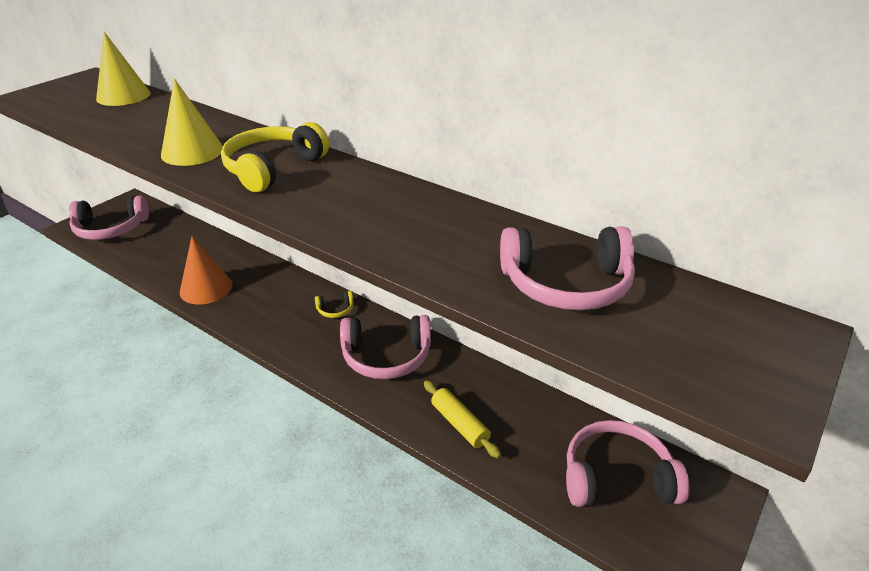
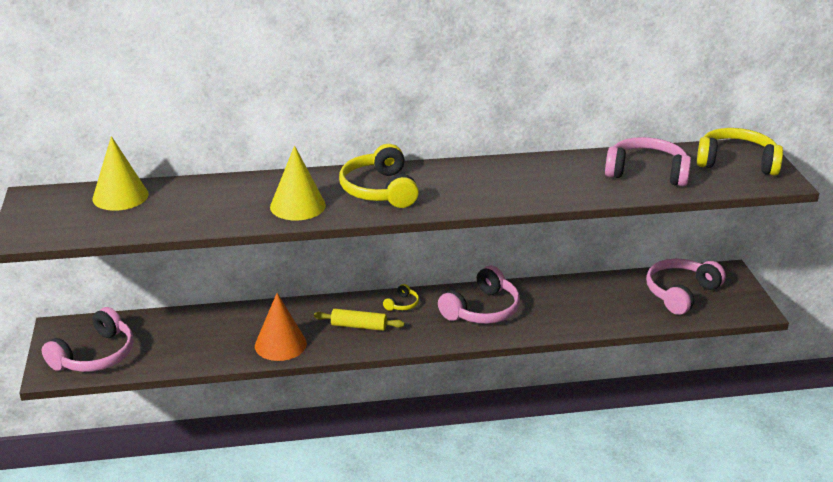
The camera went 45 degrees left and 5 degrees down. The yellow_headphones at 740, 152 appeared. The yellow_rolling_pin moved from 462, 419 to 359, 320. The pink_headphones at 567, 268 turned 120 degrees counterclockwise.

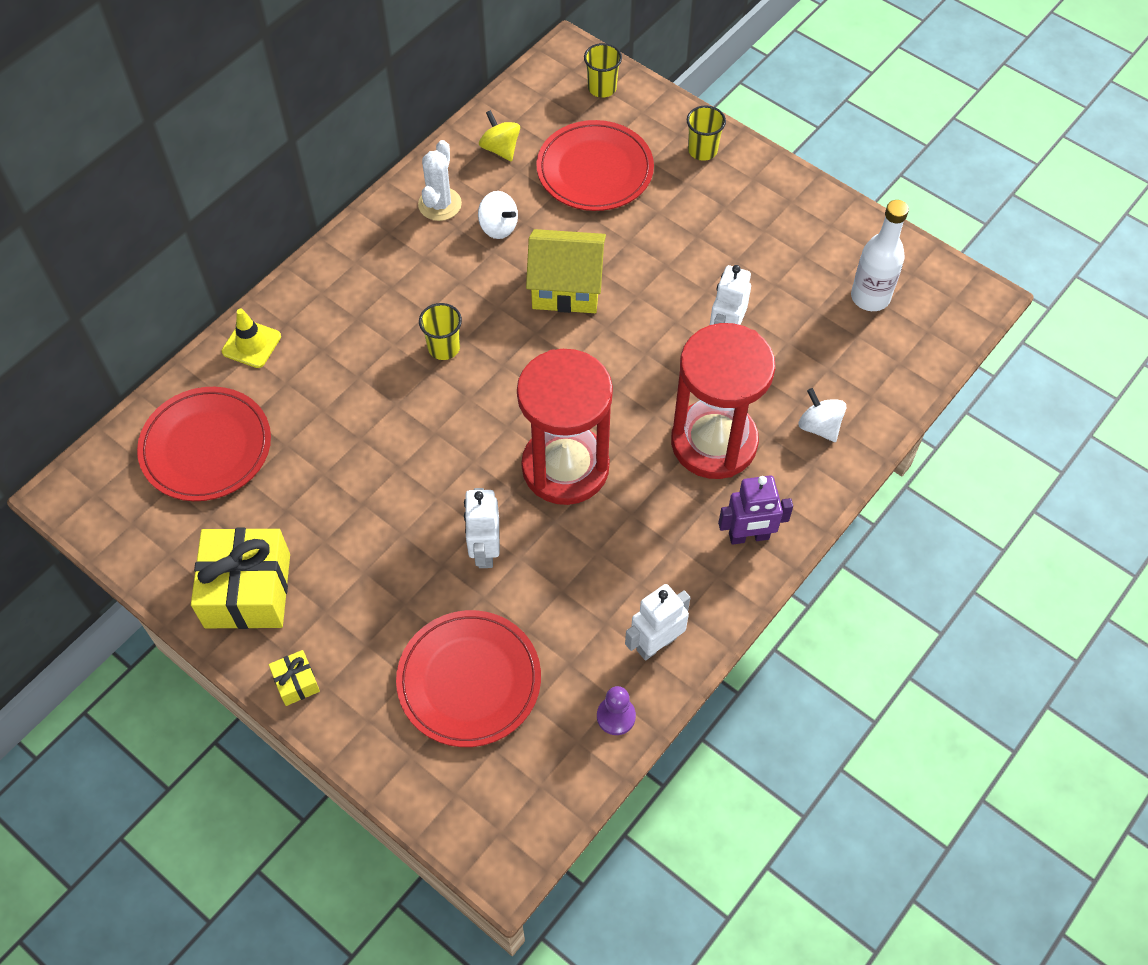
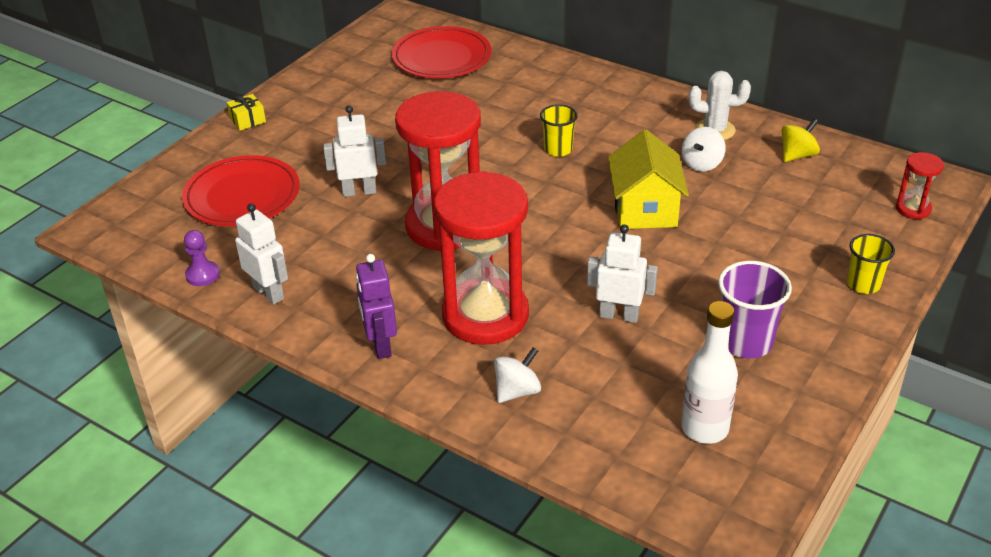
The camera went 85 degrees right and 20 degrees down. The yellow_wrapped_gift at 240, 578 disappeared. The yellow_safety_cone at 251, 338 disappeared. The crimson_plate at 595, 165 disappeared. The royal_purple_beaker at 755, 310 appeared. The yellow_beaker at 603, 70 was replaced by the crimson_sandglass at 920, 185.

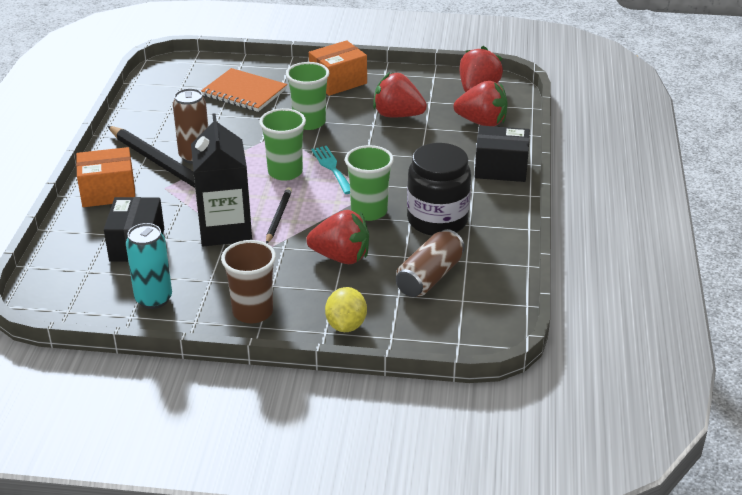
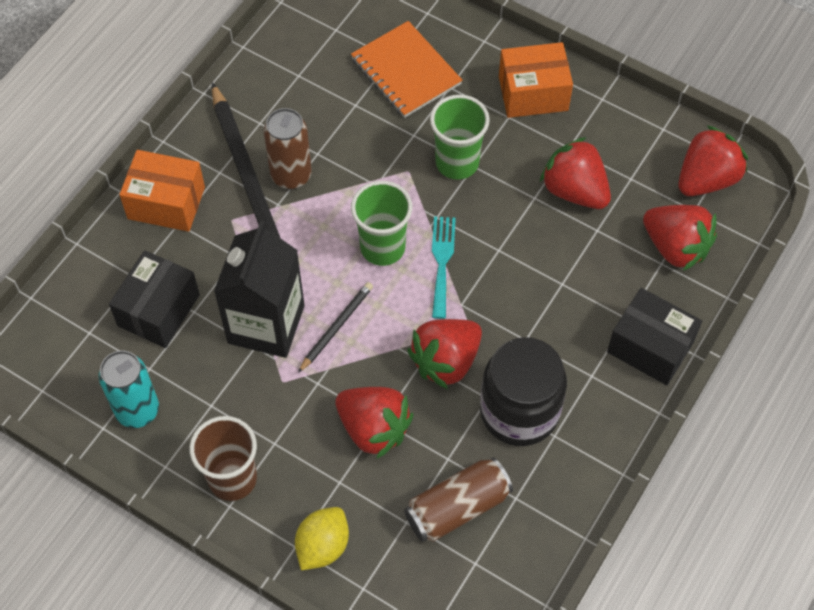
The camera went 25 degrees right and 25 degrees up. The green_beaker at 369, 183 was replaced by the crimson_toy_strawberry at 444, 354.

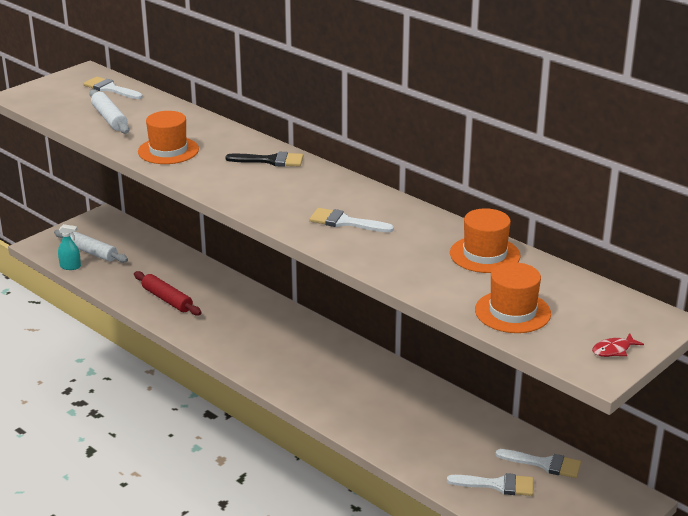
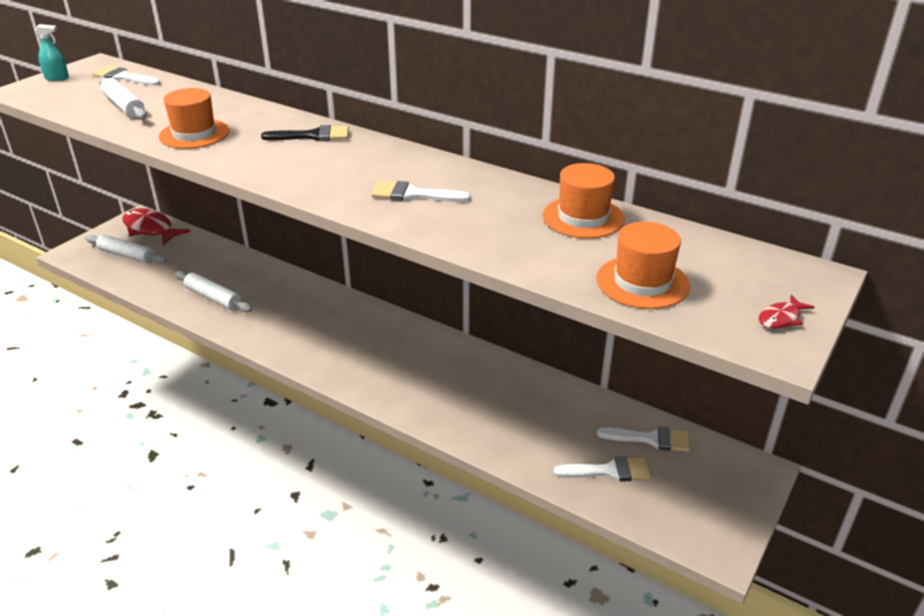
The camera went 10 degrees left and 5 degrees up. The crimson_fish_figure at 156, 226 appeared. The aqua_sprayer moved from 69, 247 to 51, 52. The crimson_rolling_pin at 168, 293 became the snow-white_rolling_pin at 213, 291.

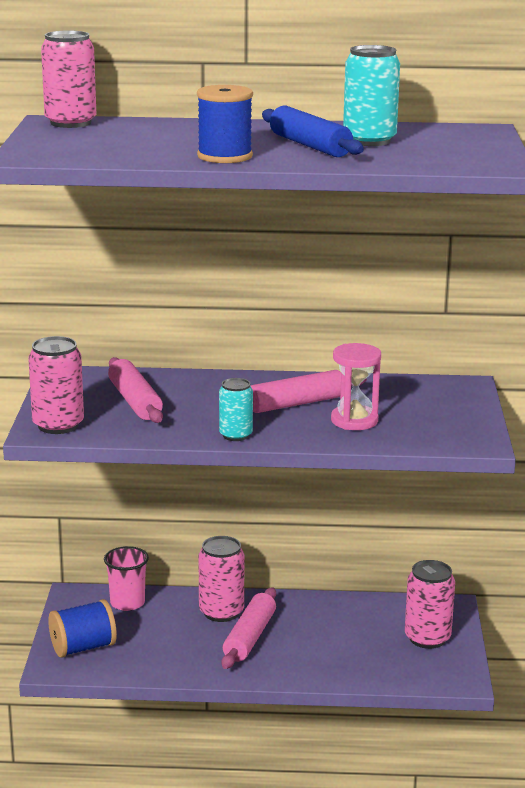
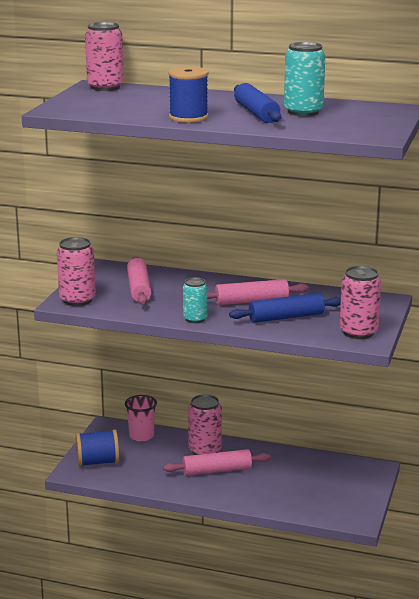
The camera went 15 degrees right and 0 degrees up. The pink_soda_can moved from 430, 604 to 360, 302. The pink_sandglass at 356, 386 was replaced by the cobalt_rolling_pin at 285, 308. The pink_rolling_pin at 249, 628 turned 45 degrees clockwise.

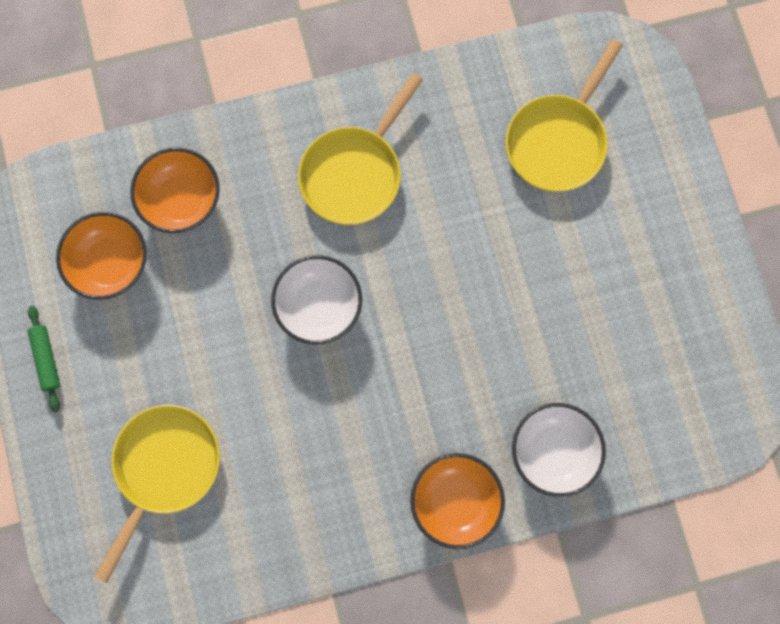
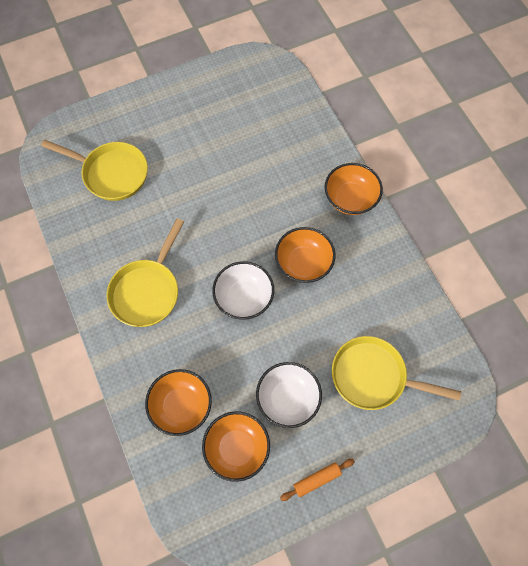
The camera went 100 degrees left and 10 degrees down. The bright_orange_deep_dish at 305, 255 appeared. The snow-white_deep_dish moved from 559, 450 to 289, 395. The green_rolling_pin at 43, 358 became the bright_orange_rolling_pin at 317, 480. The yellow_skillet at 360, 149 turned 90 degrees clockwise.

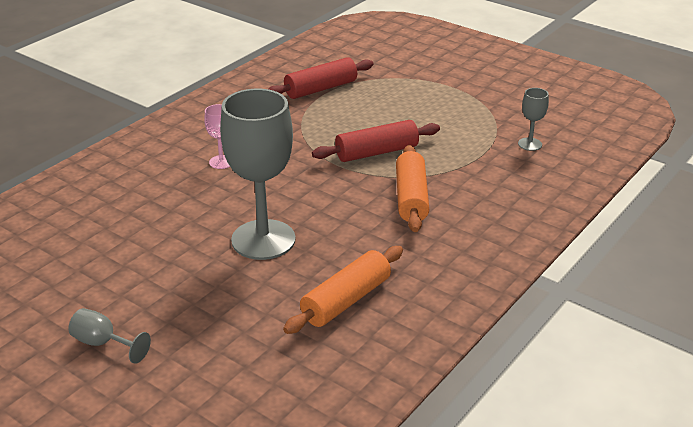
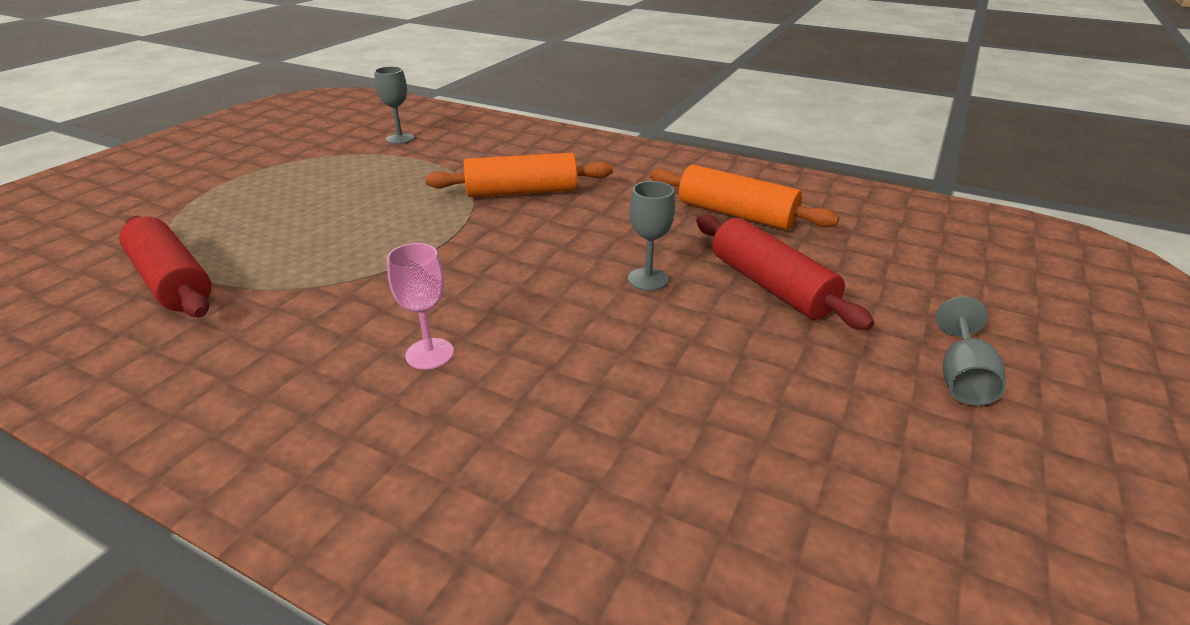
The camera went 100 degrees left and 0 degrees up. The crimson_rolling_pin moved from 376, 141 to 785, 272. The gray_wine_glass at 258, 174 changed to 0.43 times the size.

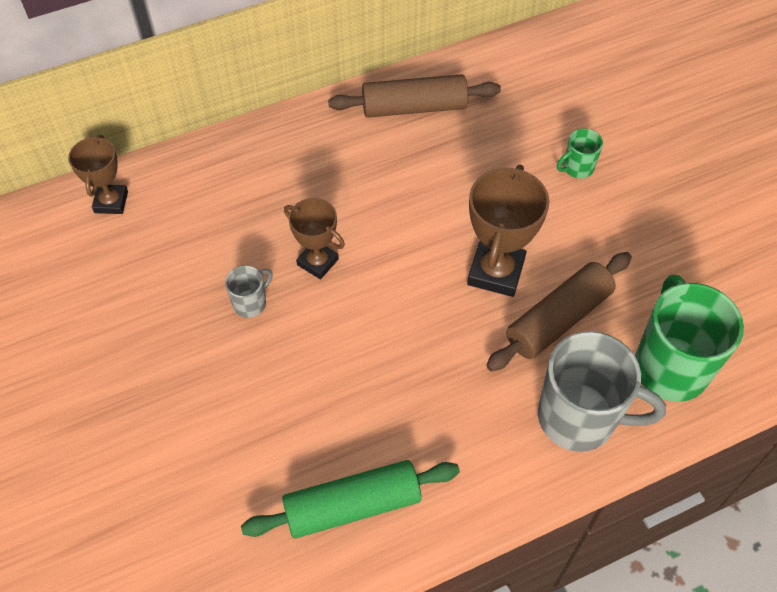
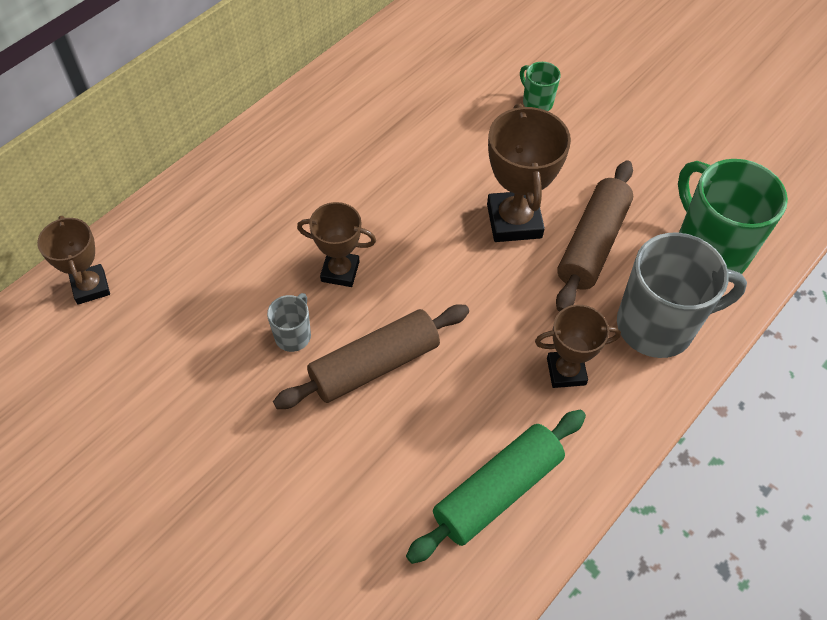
The camera went 25 degrees left and 0 degrees up. The russet_award_cup at 578, 346 appeared. The russet_rolling_pin moved from 414, 96 to 371, 357. The green_tea_mug at 580, 153 turned 105 degrees clockwise.

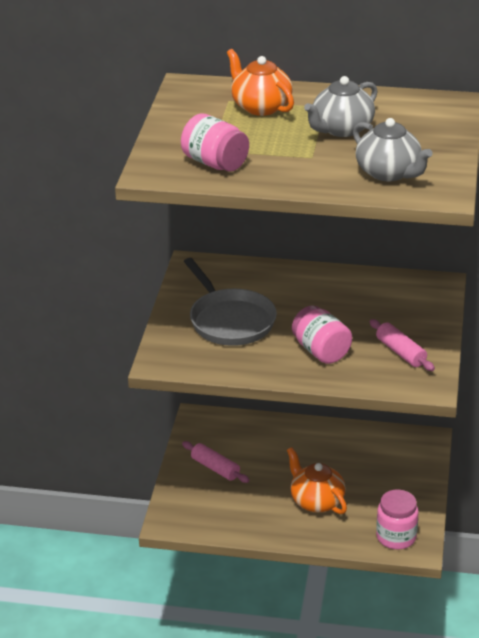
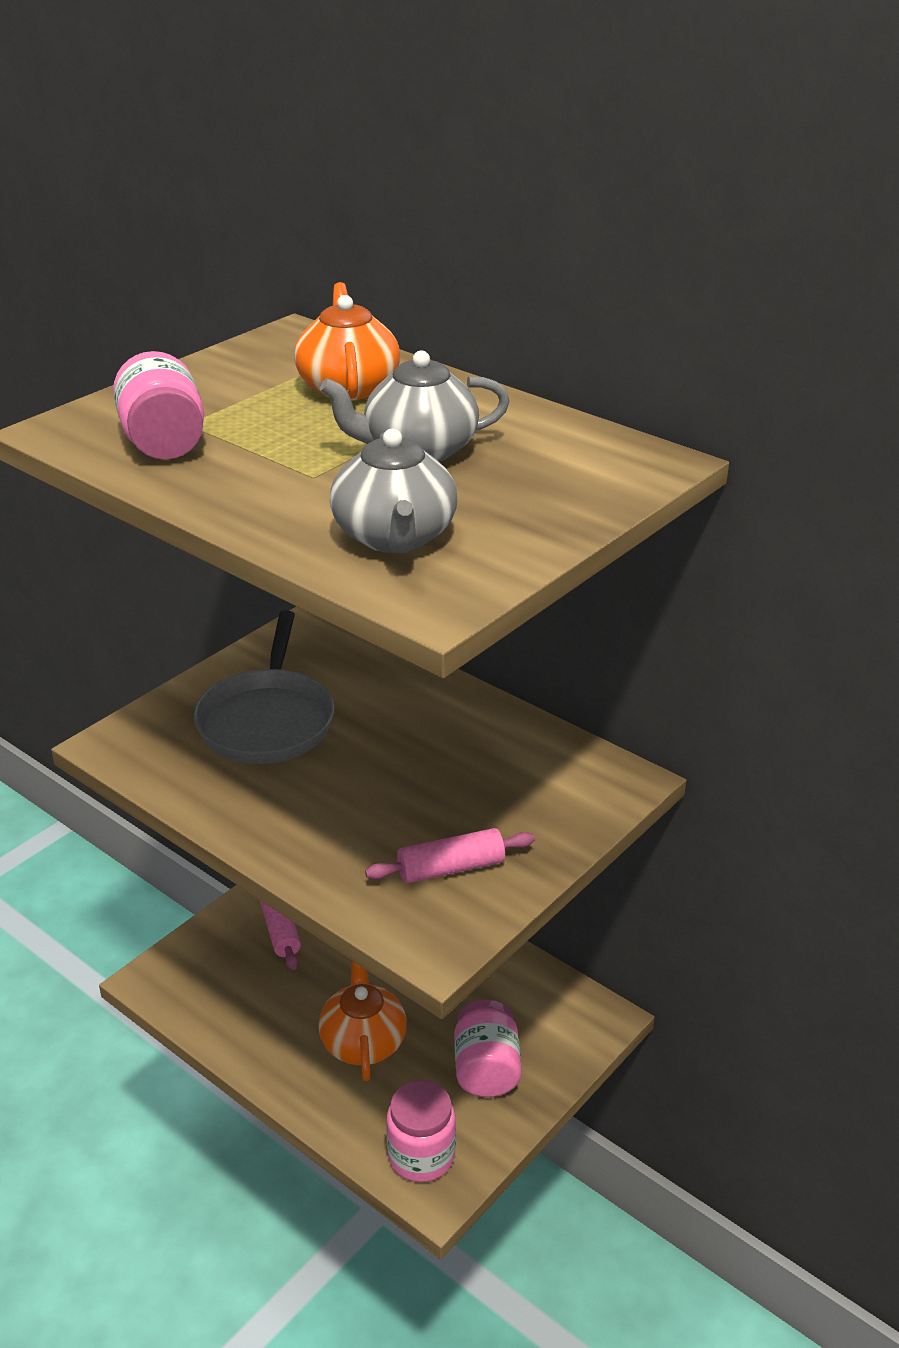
The camera went 30 degrees right and 0 degrees up. The pink_preserve_jar moved from 322, 334 to 488, 1048. The pink_rolling_pin at 402, 345 turned 75 degrees clockwise.

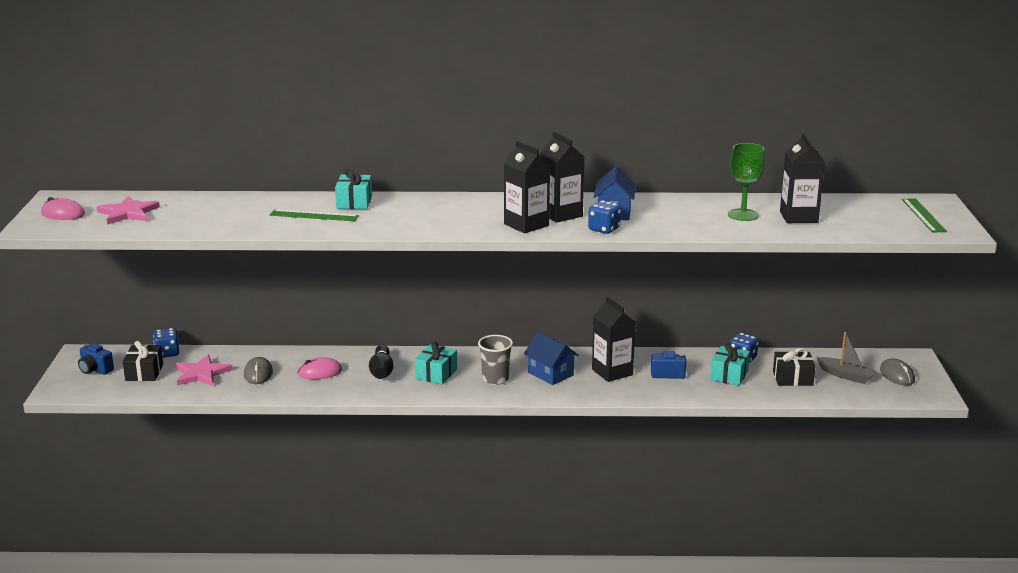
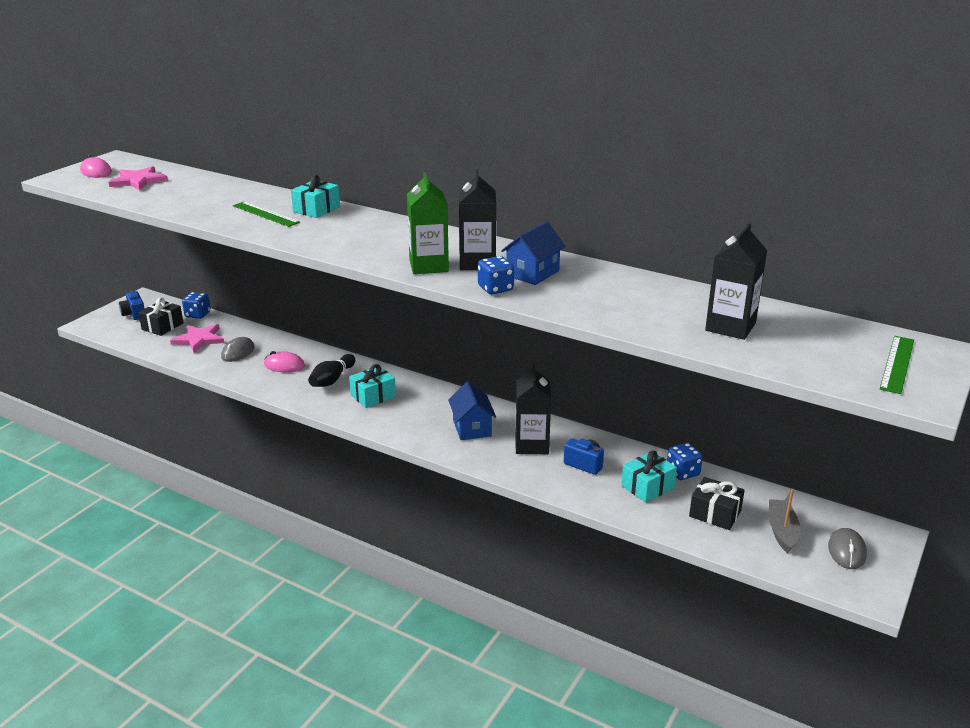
The camera went 30 degrees right and 5 degrees up. The gray_beaker at 495, 360 disappeared. The green_wine_glass at 746, 182 disappeared. The black_milk_carton at 527, 187 became the green_milk_carton at 428, 223. The gray_boat at 847, 358 turned 150 degrees counterclockwise.

